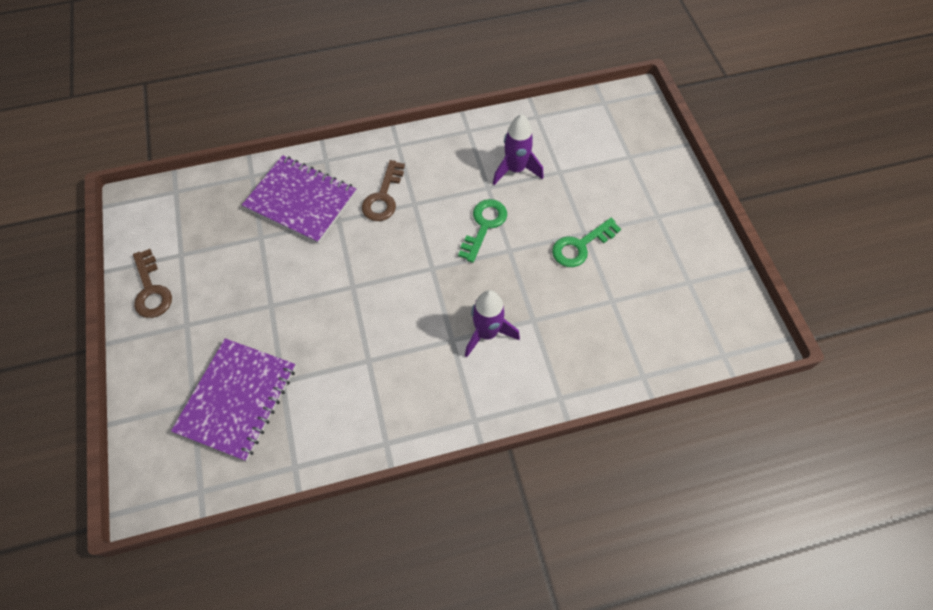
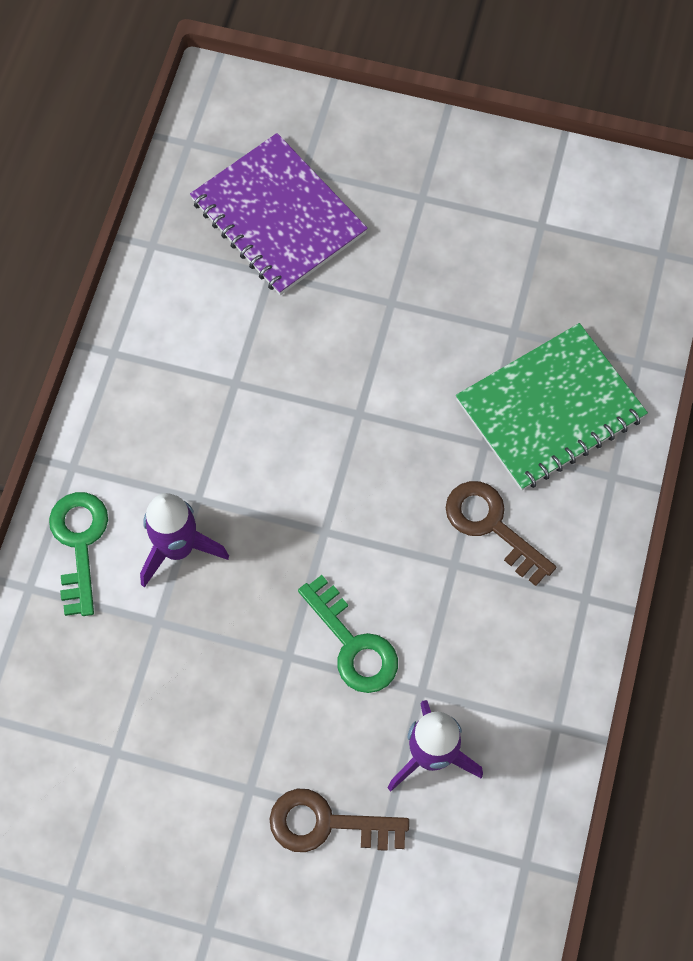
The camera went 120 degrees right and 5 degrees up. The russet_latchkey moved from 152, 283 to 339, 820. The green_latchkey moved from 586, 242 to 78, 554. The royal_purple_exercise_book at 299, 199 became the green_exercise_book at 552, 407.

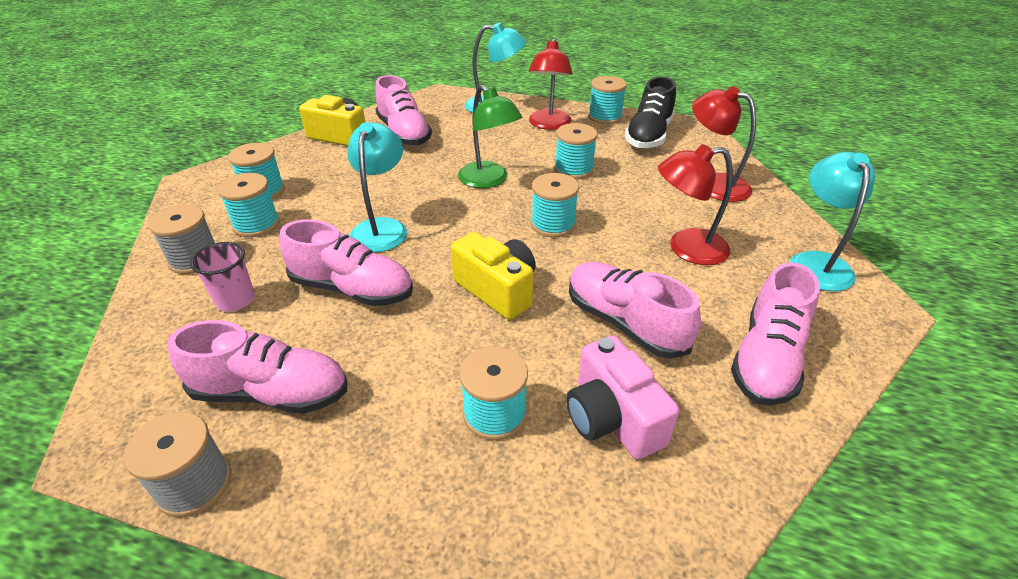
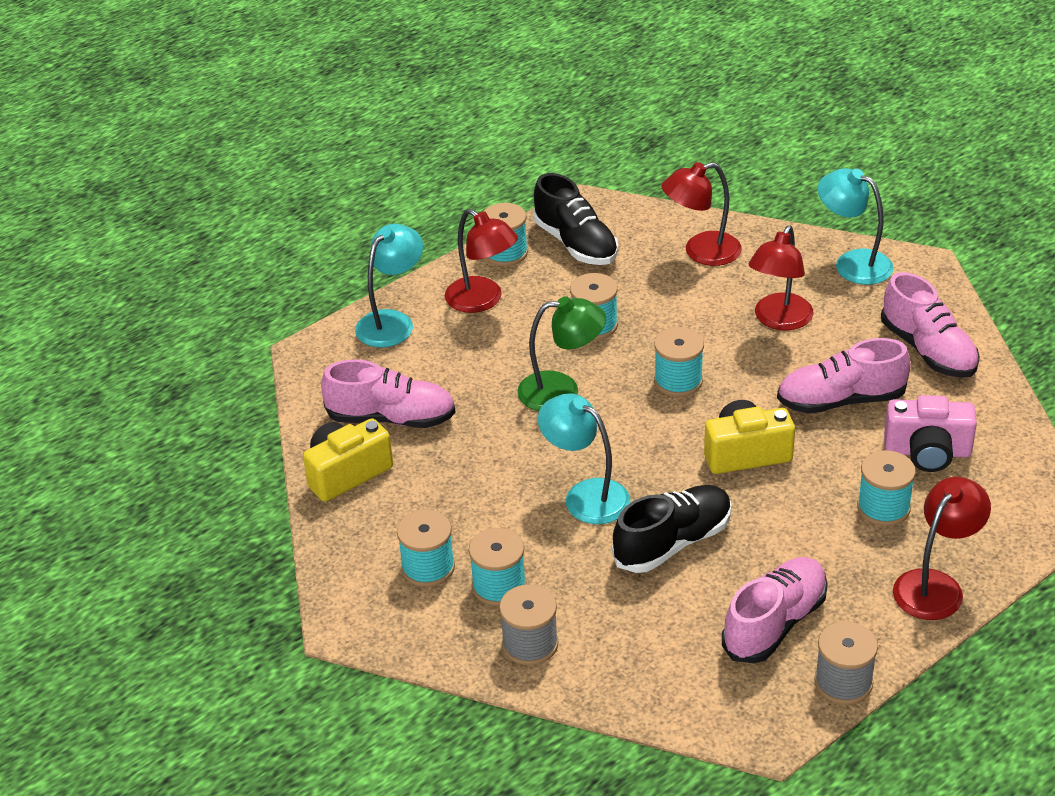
The camera went 55 degrees left and 0 degrees up. The pink_beaker at 222, 277 disappeared. The crimson_desk_lamp at 942, 548 appeared. The pink_sneaker at 346, 263 became the black_sneaker at 672, 529.

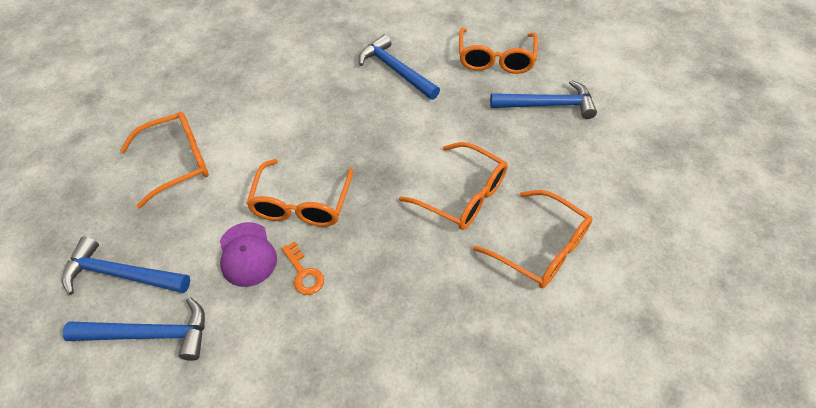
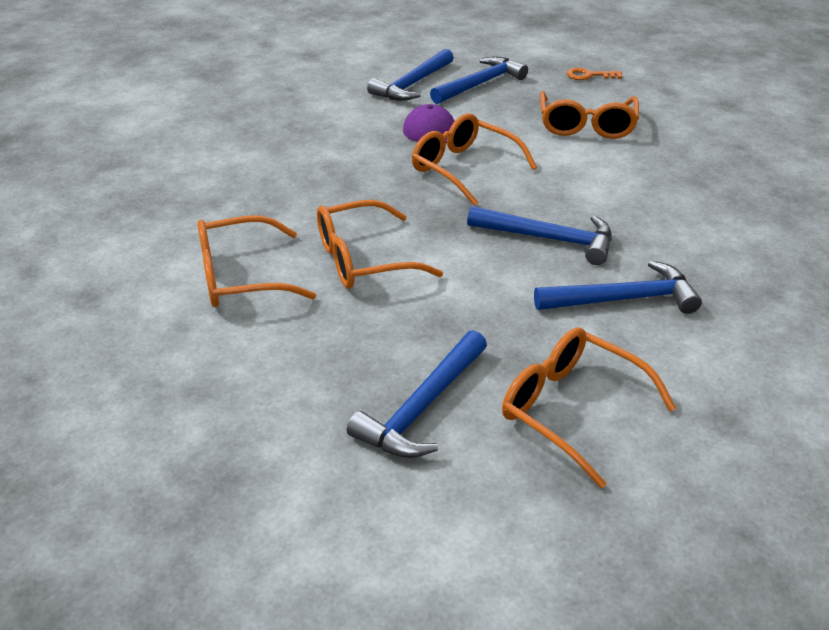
The camera went 125 degrees right and 15 degrees down. The cobalt_hammer at 539, 235 appeared. The bright_orange_latchkey moved from 303, 268 to 594, 74.

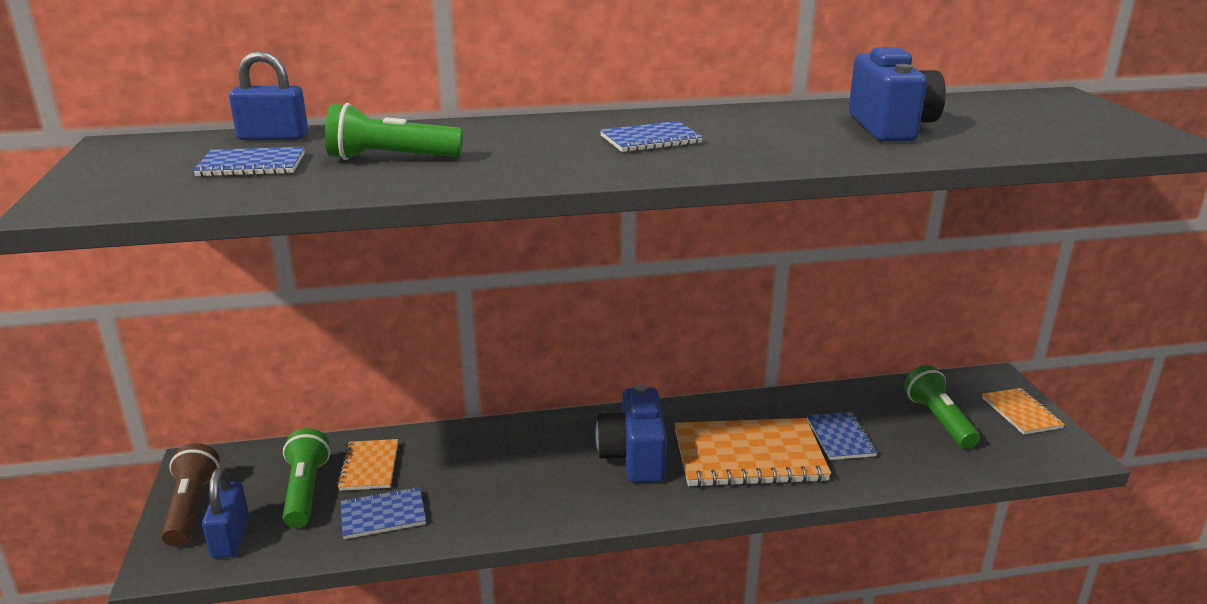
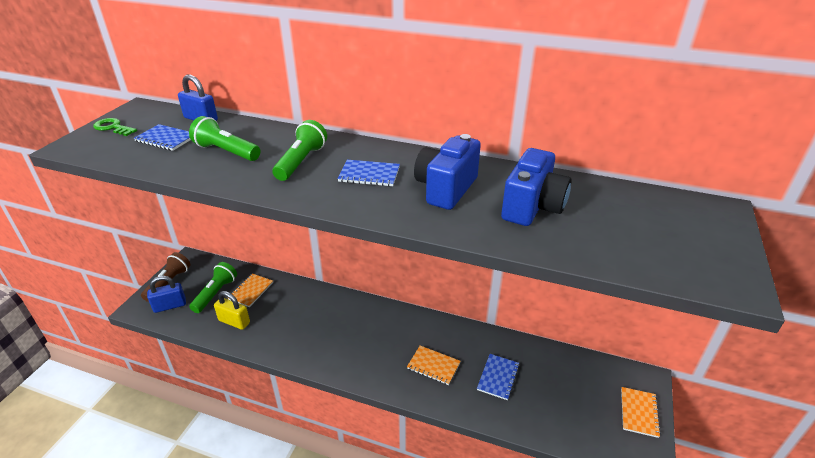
The camera went 30 degrees right and 10 degrees up. The green_latchkey at 115, 127 appeared. The cobalt_compact_camera moved from 631, 433 to 447, 172. The green_pocket_torch moved from 942, 407 to 299, 150. The cobalt_exercise_book at 383, 513 was replaced by the yellow_small_lock at 232, 310. The cobalt_small_lock at 225, 513 turned 45 degrees clockwise. The bright_orange_exercise_book at 753, 452 changed to 0.53 times the size.

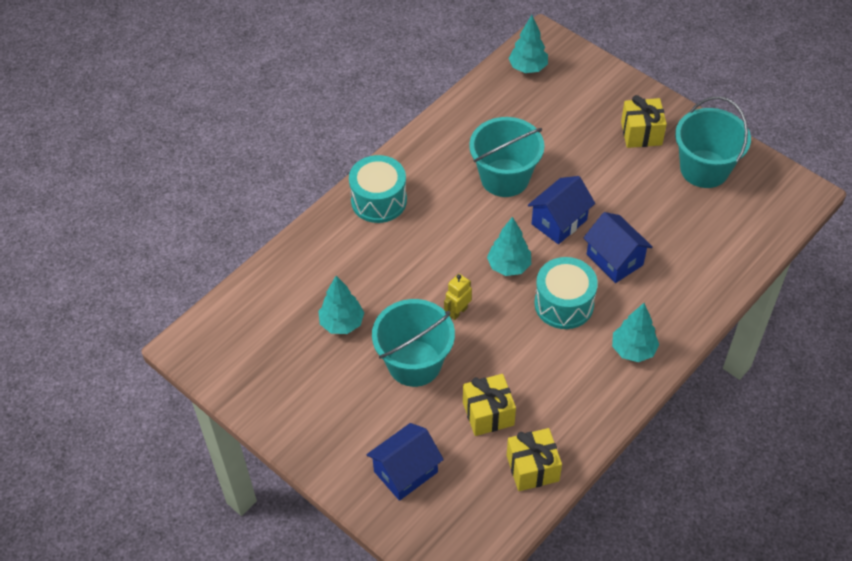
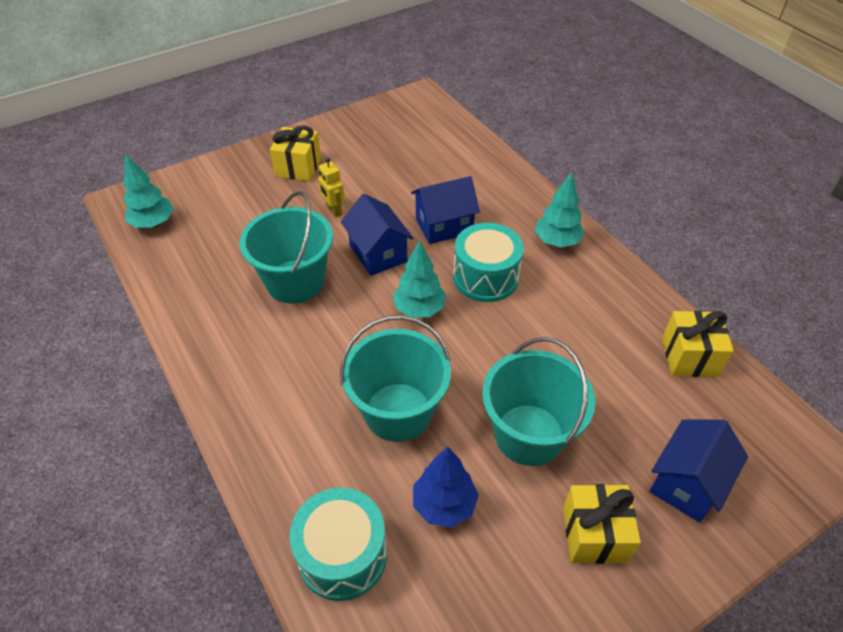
The camera went 75 degrees left and 5 degrees down. The aqua_toy_drum moved from 378, 189 to 338, 544. The yellow_robot moved from 458, 297 to 331, 187. The yellow_wrapped_gift moved from 489, 405 to 602, 524. The aqua_bucket moved from 713, 142 to 395, 378. The aqua_toy_tree at 341, 305 became the cobalt_toy_tree at 446, 487. The cobalt_toy_house at 405, 462 turned 60 degrees clockwise.

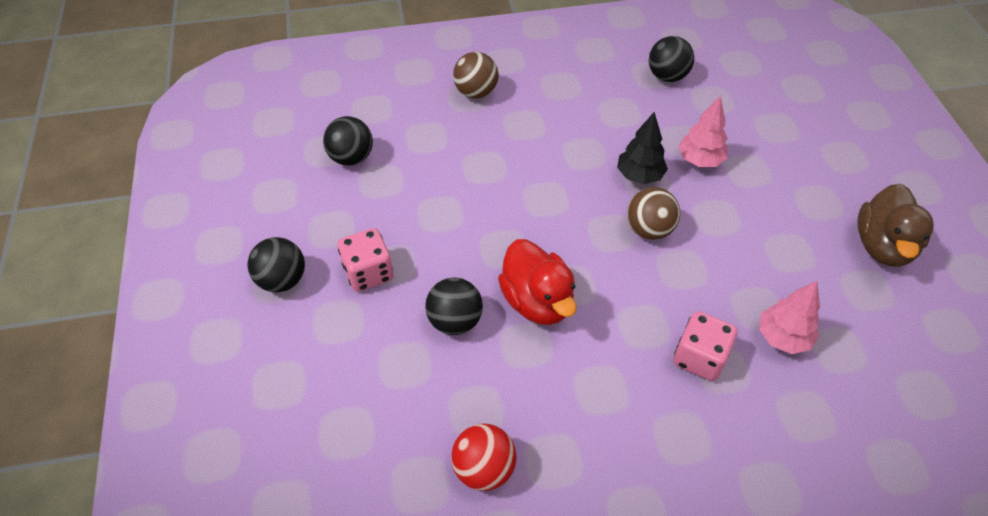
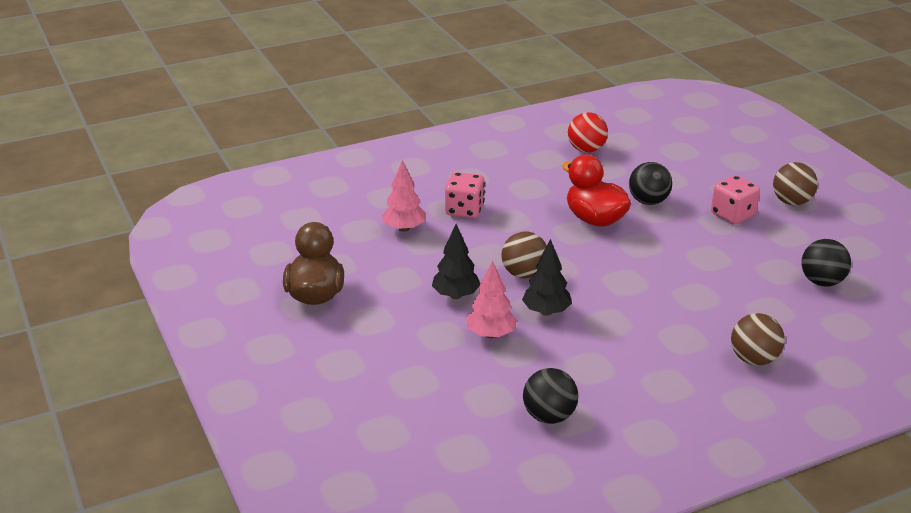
The camera went 165 degrees right and 20 degrees down. The black_toy_tree at 456, 261 appeared. The black_sphere at 276, 264 became the russet_sphere at 795, 183.

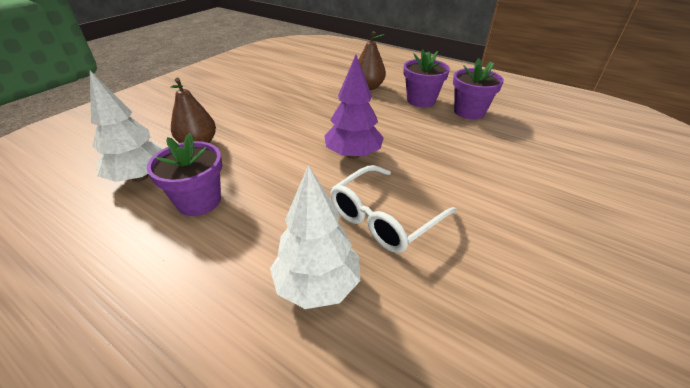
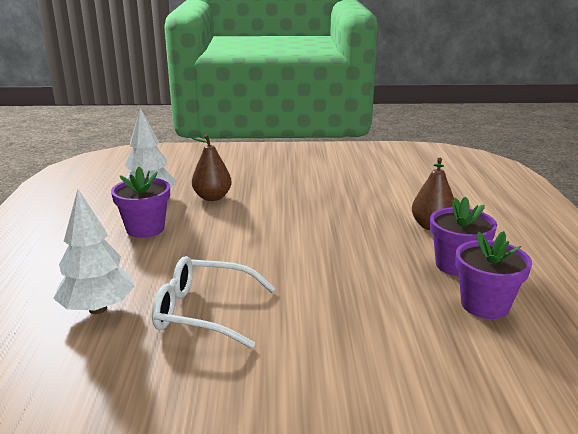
The camera went 55 degrees right and 15 degrees down. The royal_purple_toy_tree at 354, 107 disappeared.

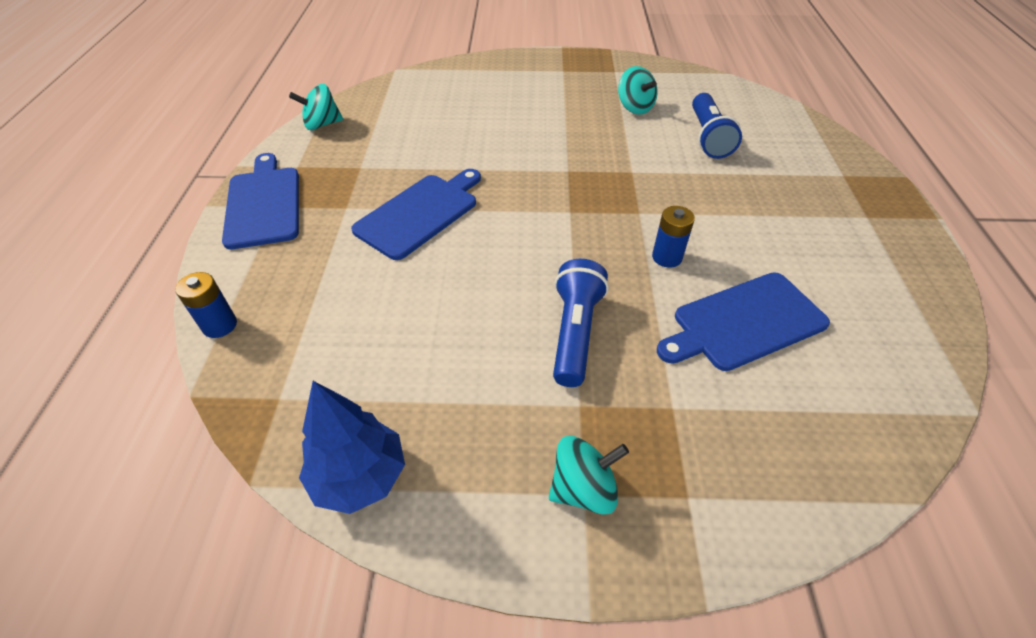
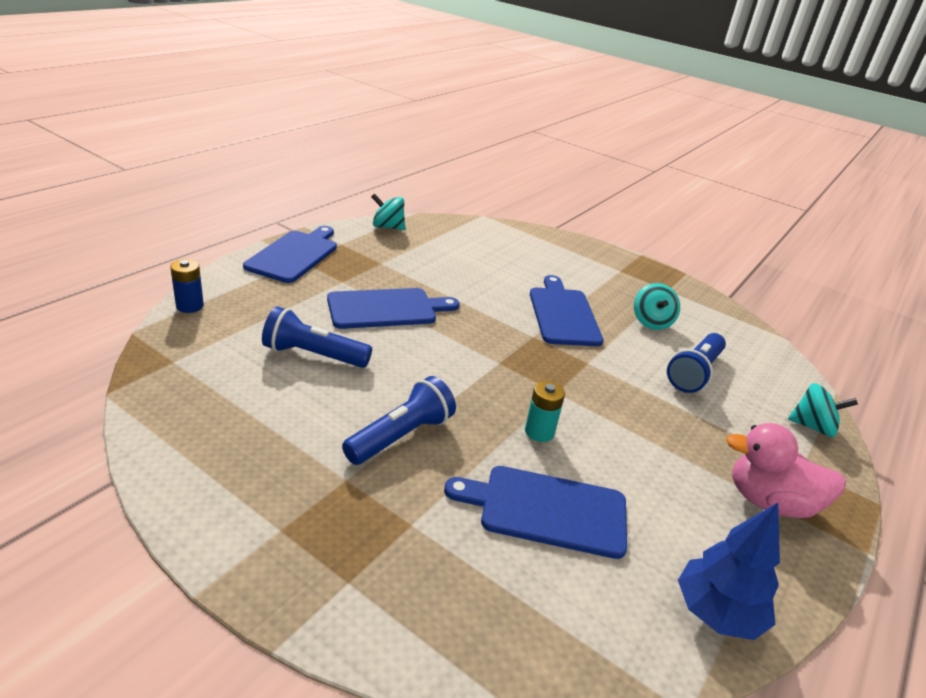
The camera went 30 degrees right and 15 degrees down. The cobalt_pocket_torch at 317, 337 appeared. The cobalt_cutting_board at 567, 310 appeared. The pink_toy_duck at 786, 470 appeared. The cobalt_toy_tree moved from 352, 447 to 729, 571. The aqua_whirligig moved from 589, 475 to 823, 410. The cobalt_power_cell at 673, 237 became the aqua_power_cell at 545, 411.

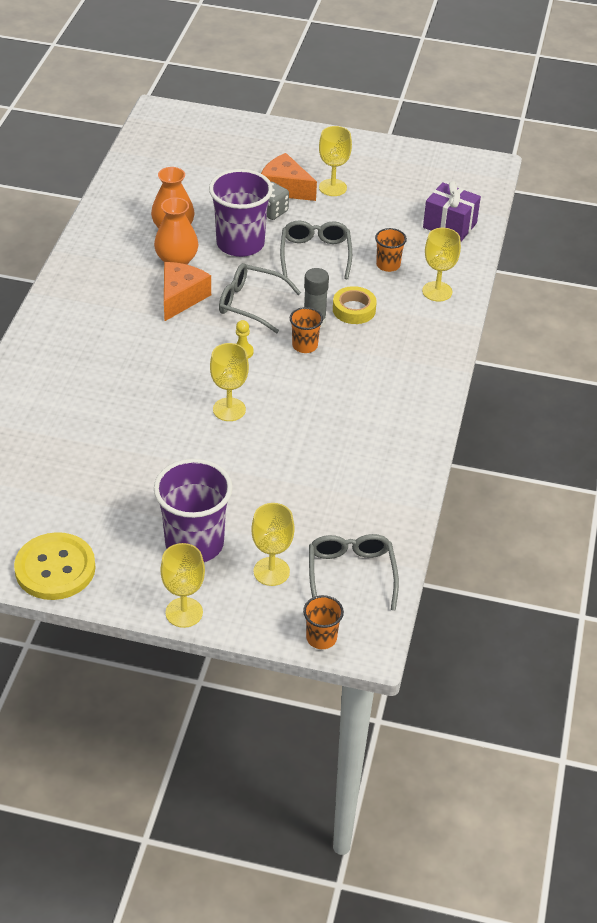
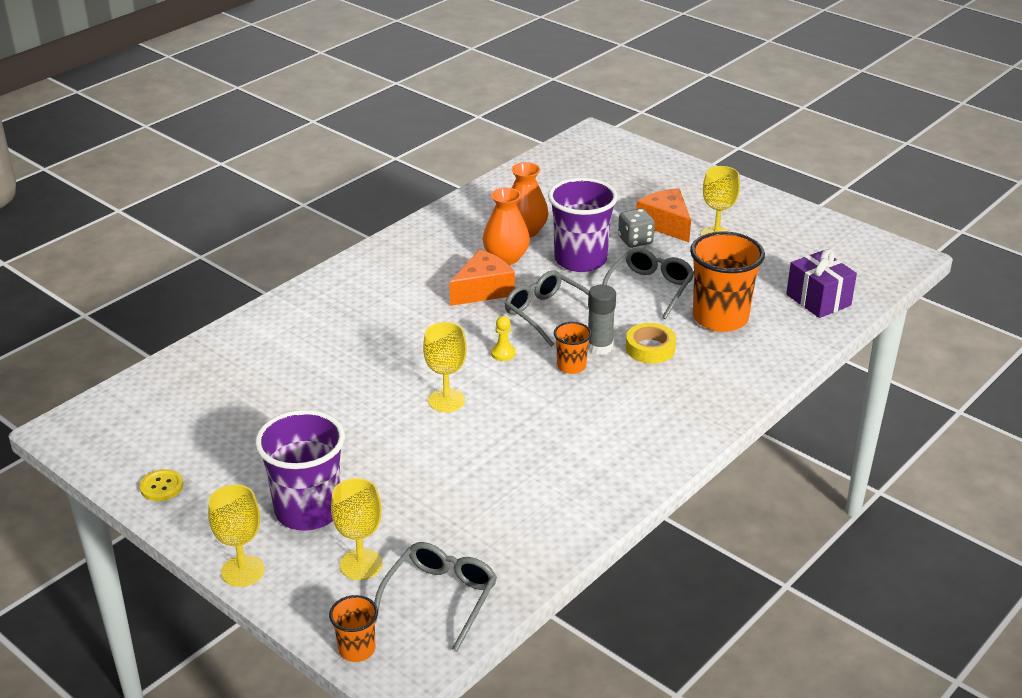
The camera went 30 degrees right and 10 degrees down. The yellow_wine_glass at 441, 264 disappeared. The yellow_shirt_button at 55, 566 changed to 0.49 times the size. The bright_orange_beaker at 391, 250 changed to 2.01 times the size.

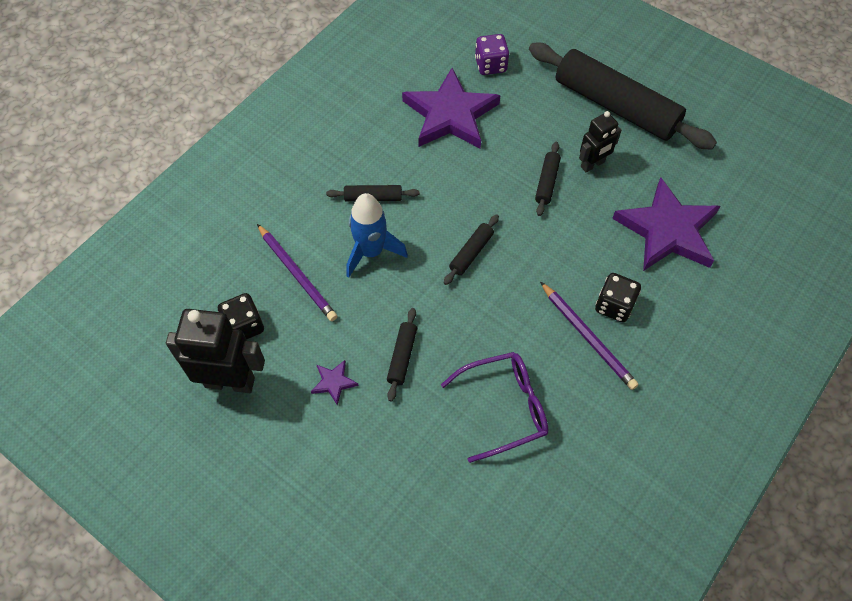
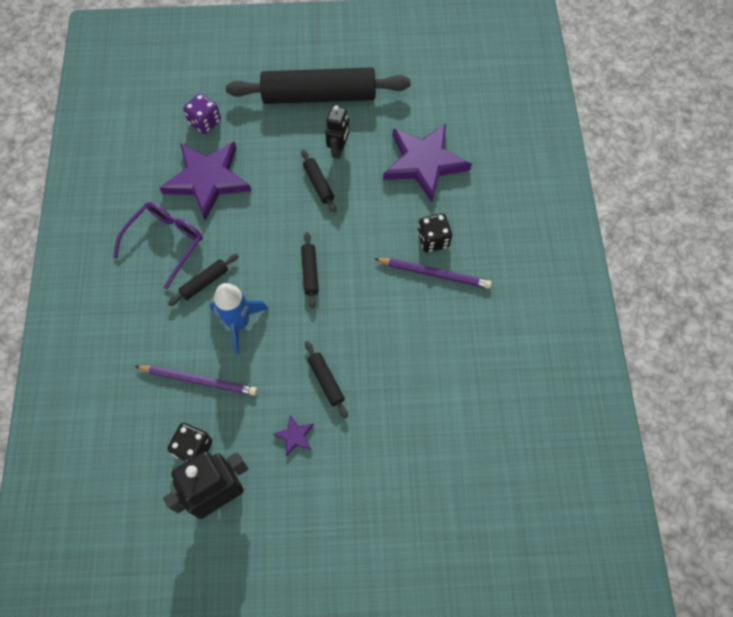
The camera went 40 degrees left and 5 degrees up. The royal_purple_eyeglasses moved from 494, 407 to 158, 246.

